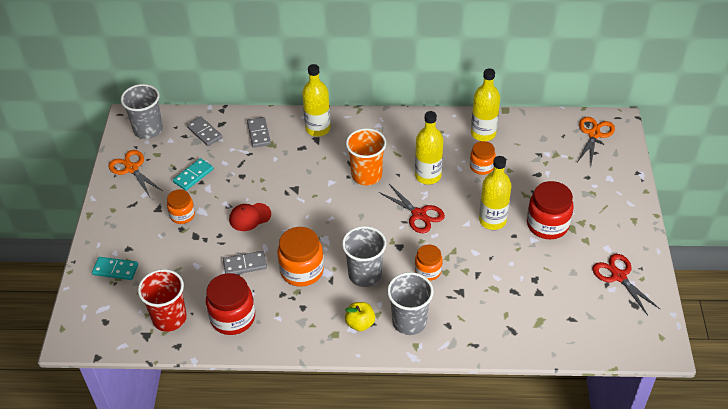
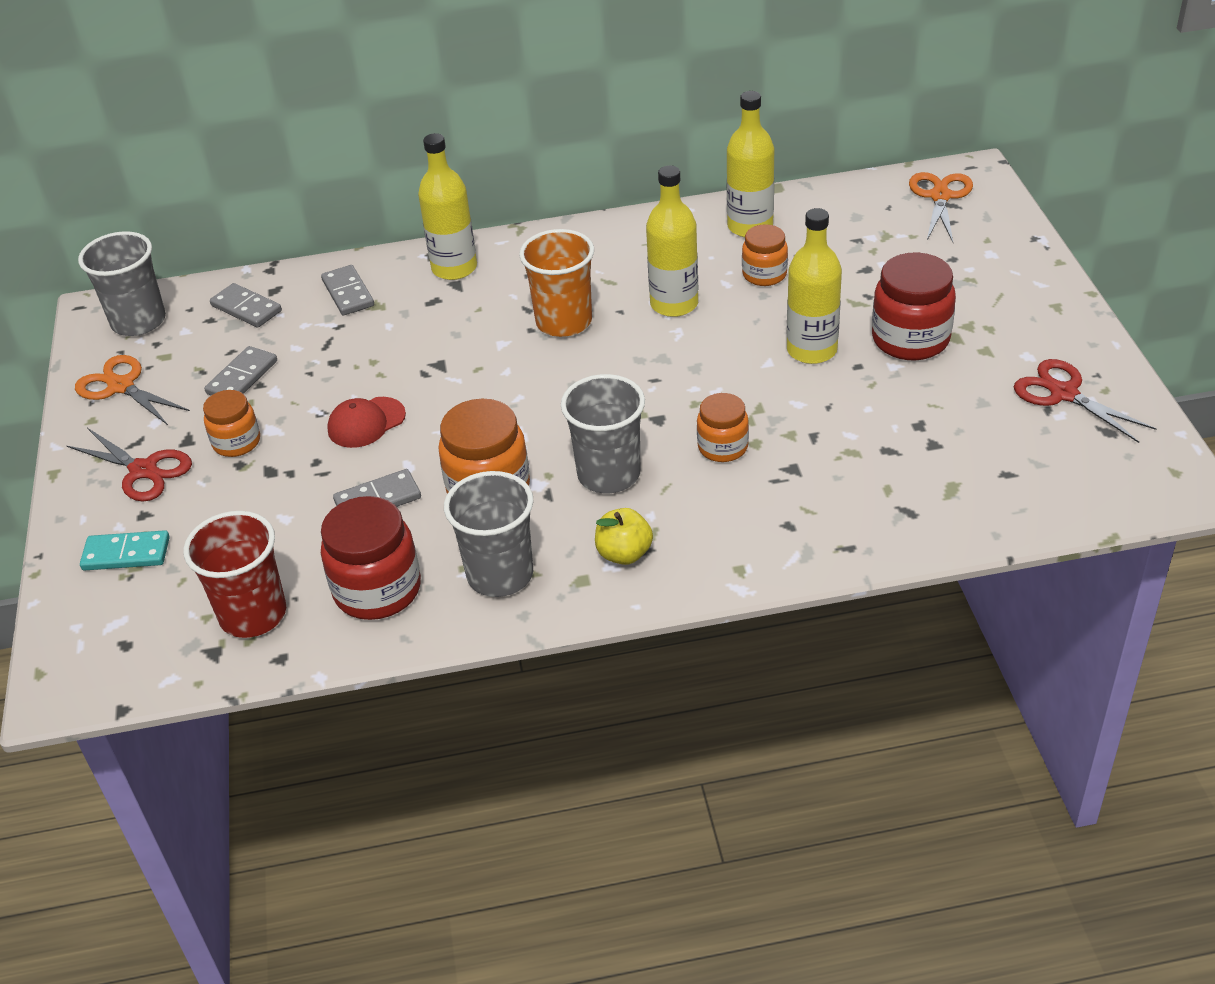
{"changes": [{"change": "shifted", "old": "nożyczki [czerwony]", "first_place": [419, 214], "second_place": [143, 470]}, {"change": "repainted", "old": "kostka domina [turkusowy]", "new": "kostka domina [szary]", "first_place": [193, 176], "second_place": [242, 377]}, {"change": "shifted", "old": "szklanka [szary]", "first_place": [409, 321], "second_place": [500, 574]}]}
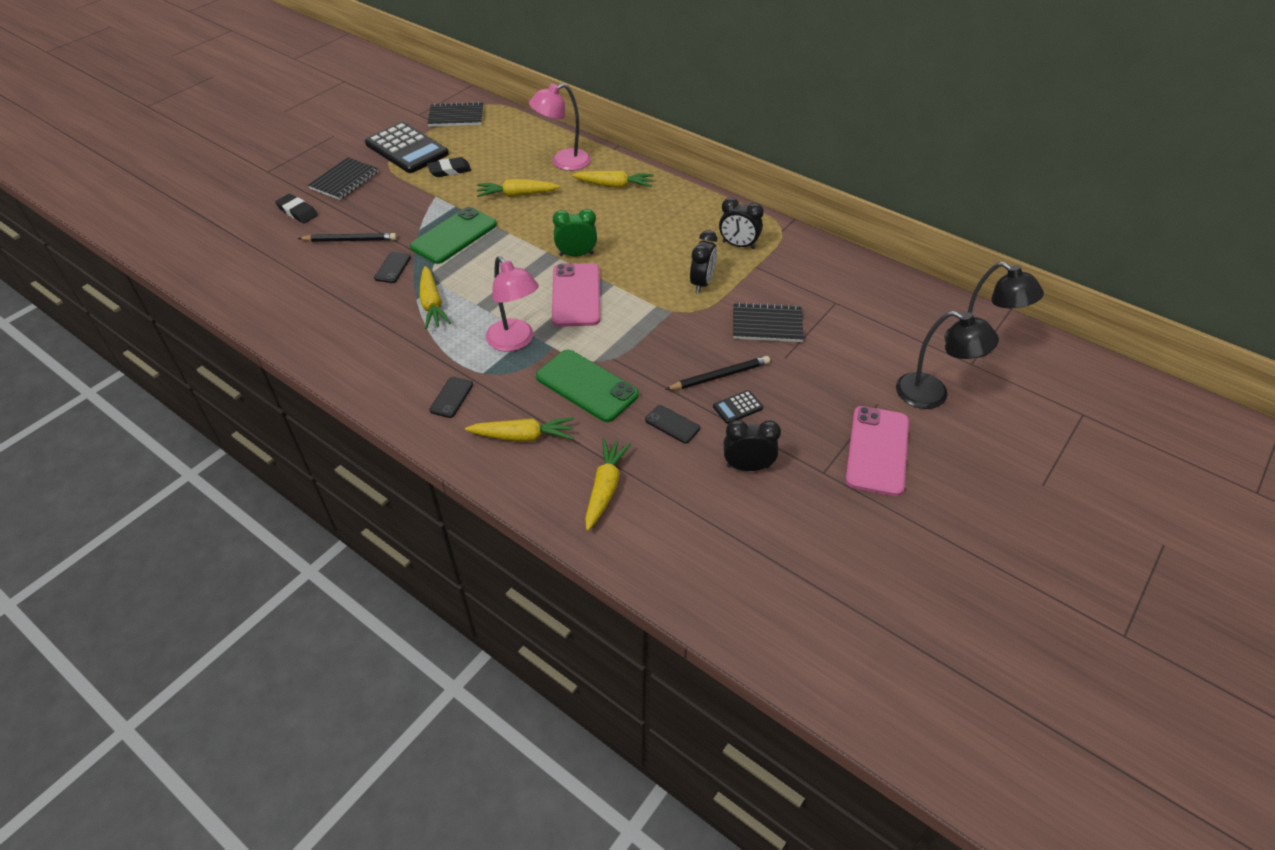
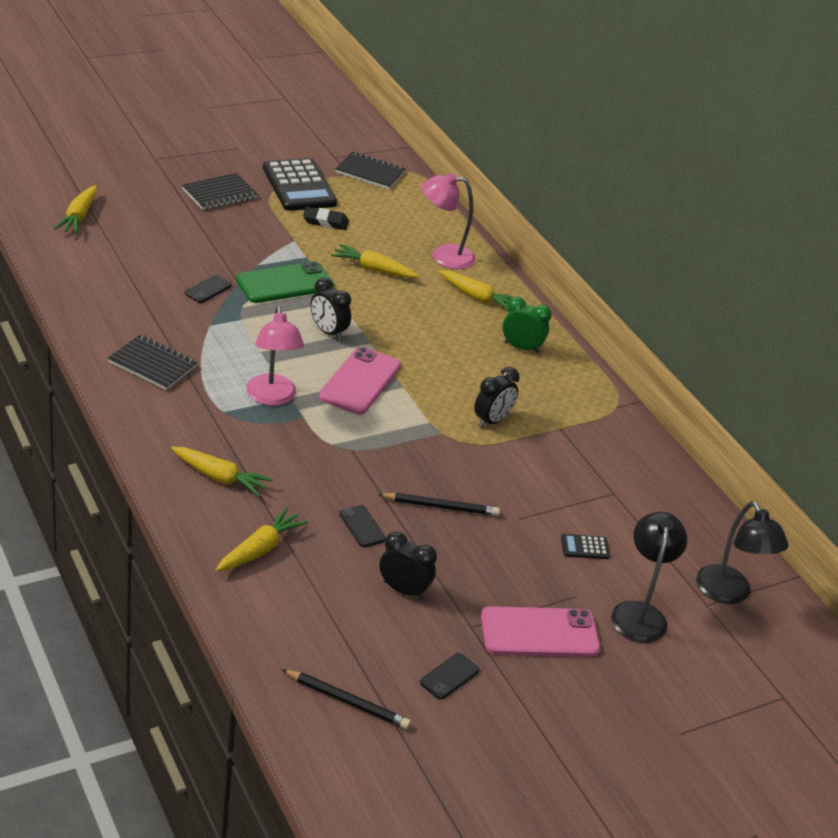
{"changes": [{"change": "shifted", "old": "marchewka [żółty]", "first_place": [432, 304], "second_place": [79, 217]}, {"change": "shifted", "old": "zeszyt [czarny]", "first_place": [767, 324], "second_place": [152, 364]}, {"change": "shifted", "old": "ołówek [czarny]", "first_place": [350, 240], "second_place": [347, 701]}, {"change": "shifted", "old": "budzik [czarny]", "first_place": [738, 245], "second_place": [328, 332]}, {"change": "shifted", "old": "telefon [czarny]", "first_place": [451, 397], "second_place": [449, 676]}, {"change": "rotated", "old": "telefon [różowy]", "first_place": [877, 450], "second_place": [539, 633], "degrees": 45}, {"change": "shifted", "old": "budzik [zielony]", "first_place": [576, 254], "second_place": [521, 348]}, {"change": "shifted", "old": "kalkulator [czarny]", "first_place": [738, 407], "second_place": [585, 547]}, {"change": "rotated", "old": "lampka [czarny]", "first_place": [932, 395], "second_place": [639, 613], "degrees": -135}, {"change": "gone", "old": "gumka do mazania [czarny]", "first_place": [297, 211]}, {"change": "gone", "old": "telefon [zielony]", "first_place": [587, 386]}]}
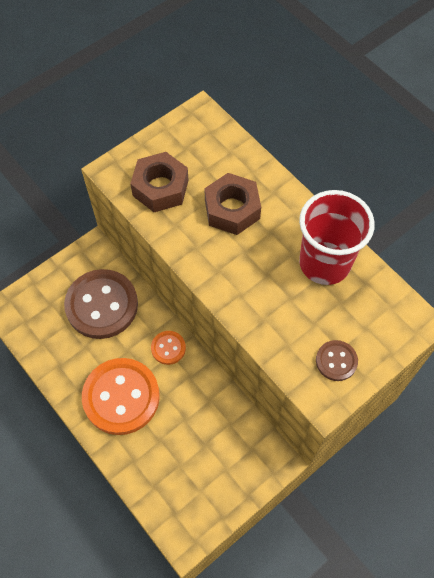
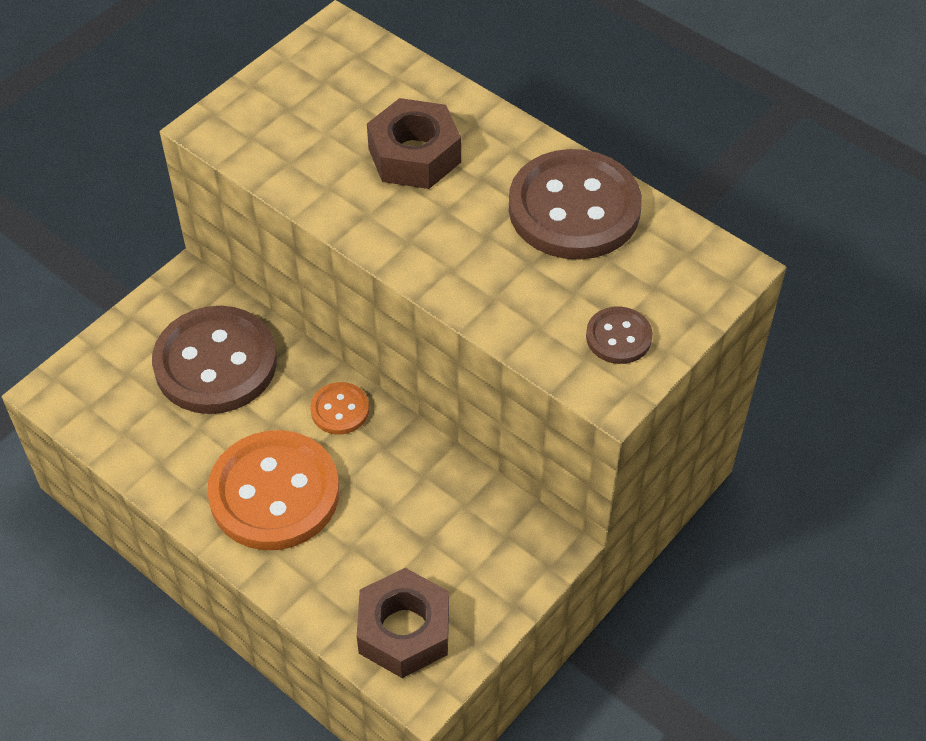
{"changes": [{"change": "shifted", "old": "nakrętka [brązowy]", "first_place": [160, 188], "second_place": [404, 631]}, {"change": "swapped", "old": "szklanka [czerwony]", "new": "guzik [brązowy]", "first_place": [324, 263], "second_place": [574, 208]}]}
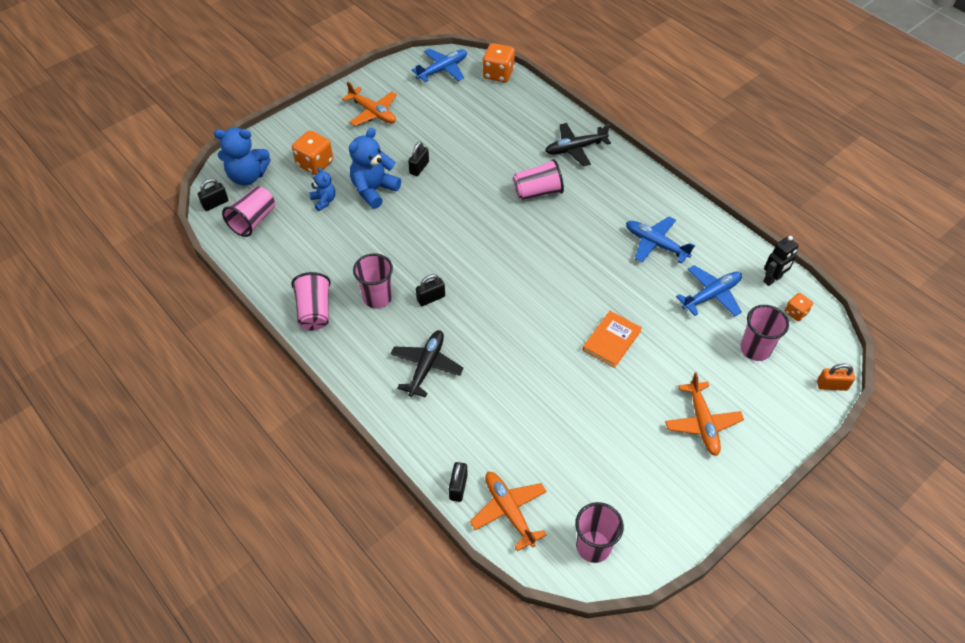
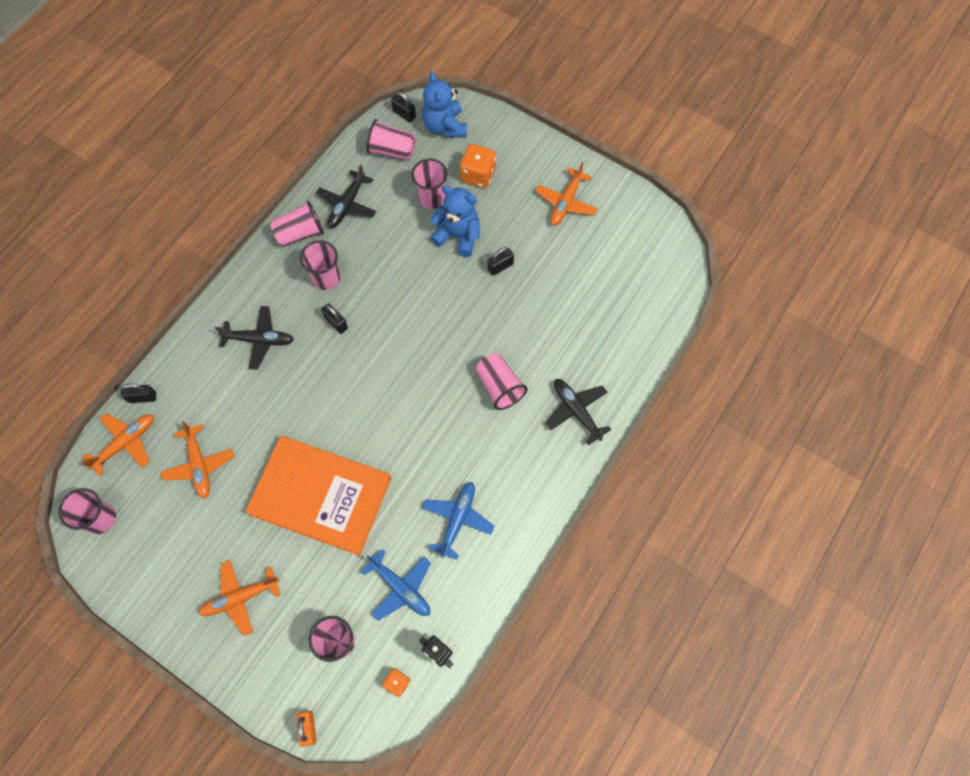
{"changes": [{"change": "new", "new": "samolot [pomarańczowy]", "second_place": [199, 465]}, {"change": "scaled", "old": "książka [pomarańczowy]", "first_place": [611, 340], "second_place": [321, 496], "factor": 2.23}, {"change": "new", "new": "samolot [czarny]", "second_place": [347, 205]}, {"change": "swapped", "old": "miś [niebieski]", "new": "szklanka [różowy]", "first_place": [324, 201], "second_place": [432, 198]}, {"change": "rotated", "old": "kłódka [czarny]", "first_place": [419, 168], "second_place": [500, 267], "degrees": -45}, {"change": "gone", "old": "samolot [niebieski]", "first_place": [442, 69]}, {"change": "gone", "old": "kostka do gry [pomarańczowy]", "first_place": [498, 74]}]}
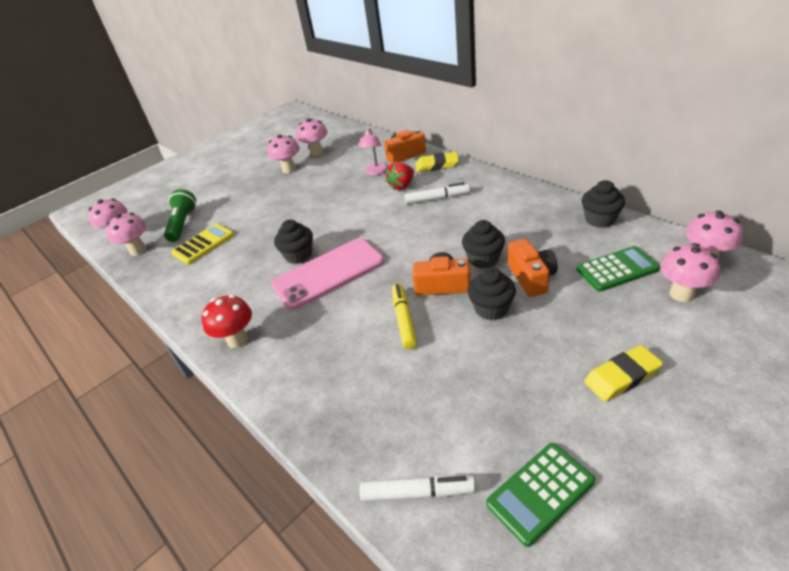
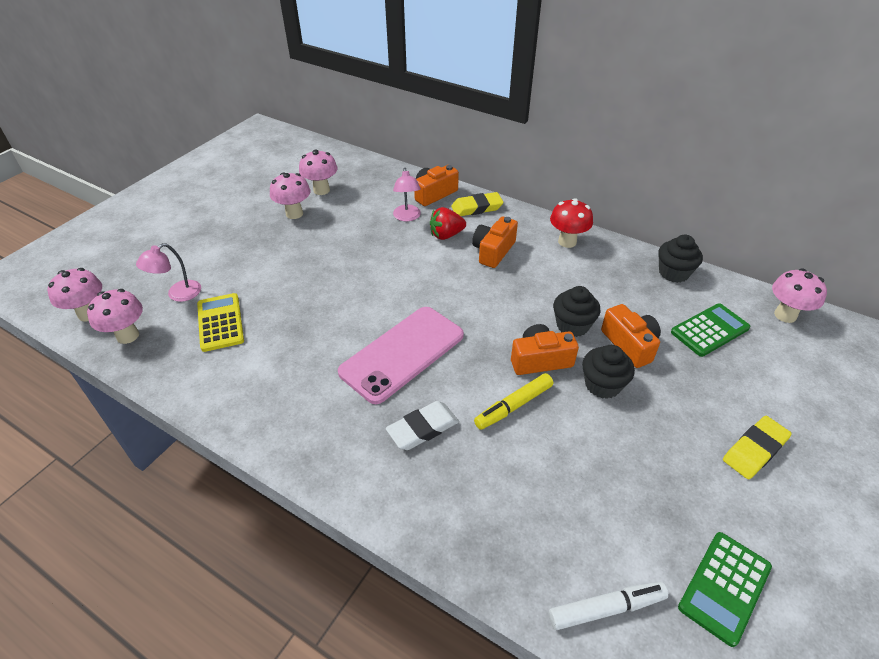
{"changes": [{"change": "swapped", "old": "latarka [zielony]", "new": "lampka [różowy]", "first_place": [183, 224], "second_place": [178, 294]}, {"change": "rotated", "old": "kalkulator [żółty]", "first_place": [203, 244], "second_place": [220, 322], "degrees": -45}, {"change": "new", "new": "gumka do mazania [biały]", "second_place": [422, 428]}, {"change": "rotated", "old": "truskawka [czerwony]", "first_place": [402, 186], "second_place": [446, 235], "degrees": 45}, {"change": "swapped", "old": "flamaster [biały]", "new": "aparat fotograficzny [pomarańczowy]", "first_place": [437, 198], "second_place": [493, 251]}, {"change": "rotated", "old": "flamaster [żółty]", "first_place": [404, 320], "second_place": [513, 406], "degrees": -105}, {"change": "shifted", "old": "grzyb [czerwony]", "first_place": [237, 340], "second_place": [567, 242]}, {"change": "gone", "old": "muffinka [czarny]", "first_place": [298, 255]}, {"change": "gone", "old": "grzyb [różowy]", "first_place": [681, 294]}]}
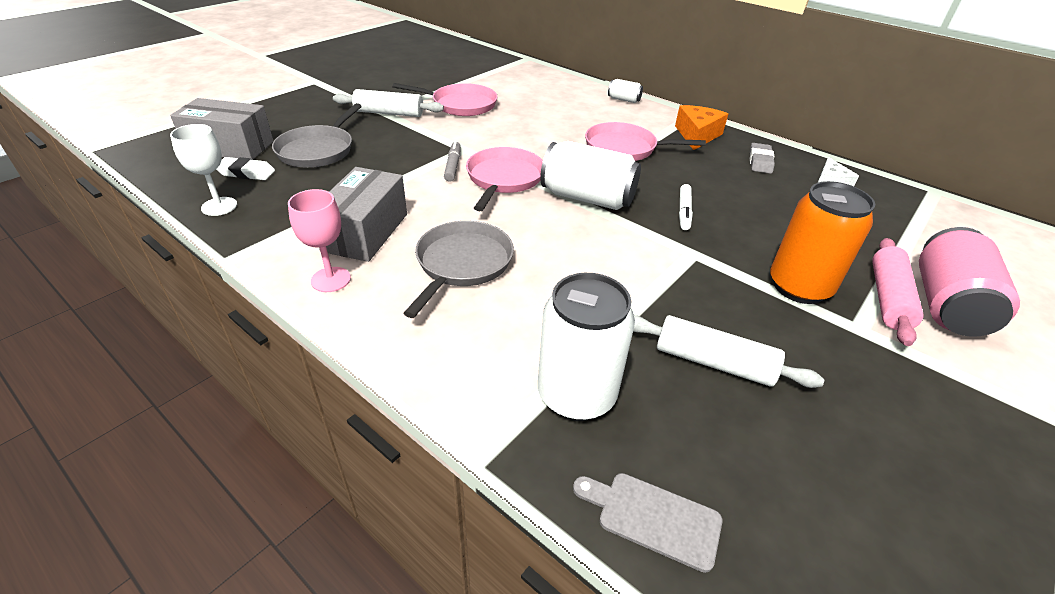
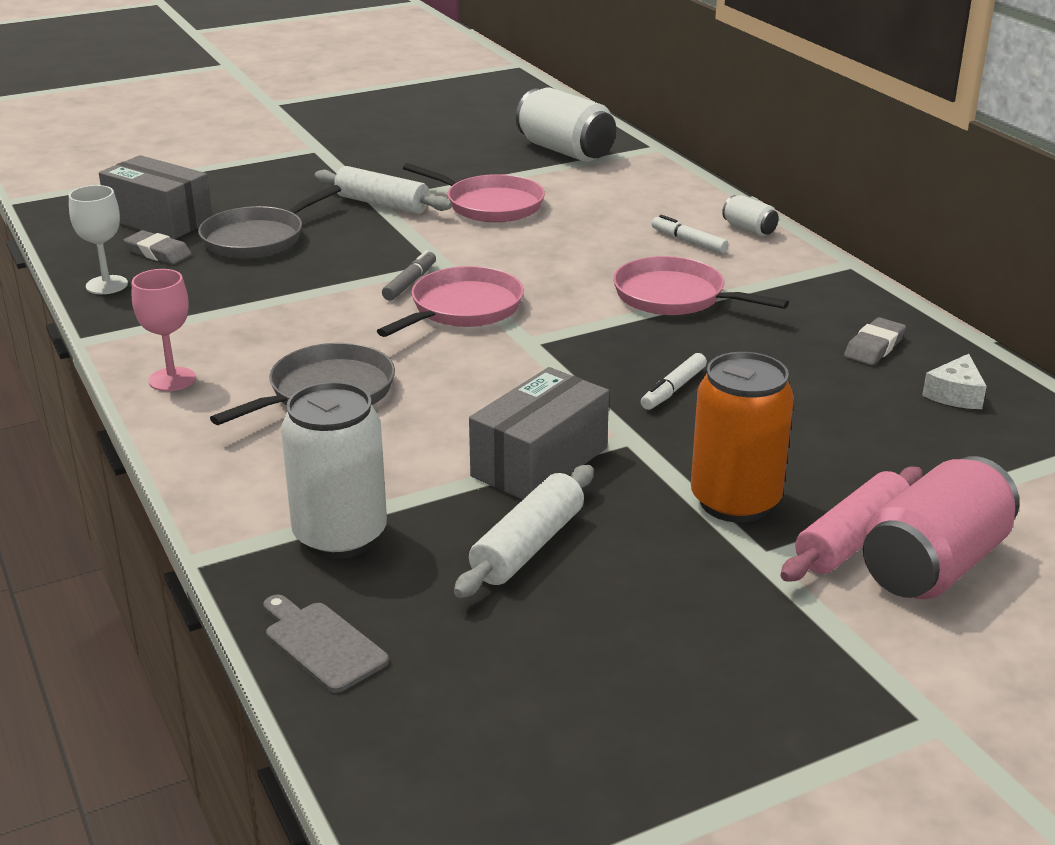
{"changes": [{"change": "repainted", "old": "gumka do mazania [biały]", "new": "gumka do mazania [szary]", "first_place": [246, 173], "second_place": [158, 253]}, {"change": "rotated", "old": "wałek do ciasta [biały]", "first_place": [713, 362], "second_place": [527, 546], "degrees": 75}, {"change": "shifted", "old": "pudełko [szary]", "first_place": [365, 232], "second_place": [539, 462]}, {"change": "shifted", "old": "puszka [biały]", "first_place": [587, 198], "second_place": [565, 151]}, {"change": "new", "new": "flamaster [biały]", "second_place": [688, 241]}, {"change": "gone", "old": "ser [pomarańczowy]", "first_place": [697, 135]}]}
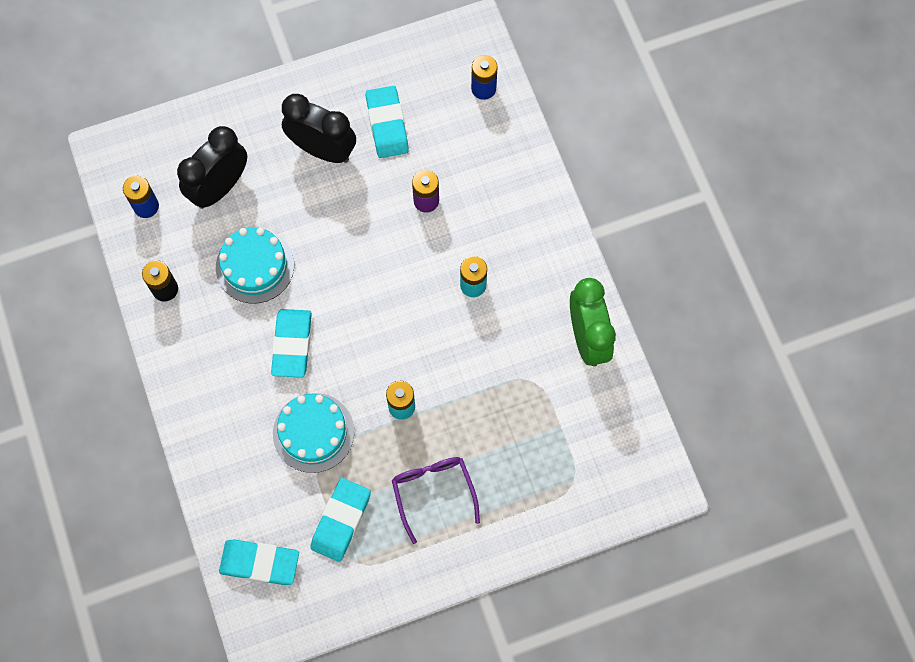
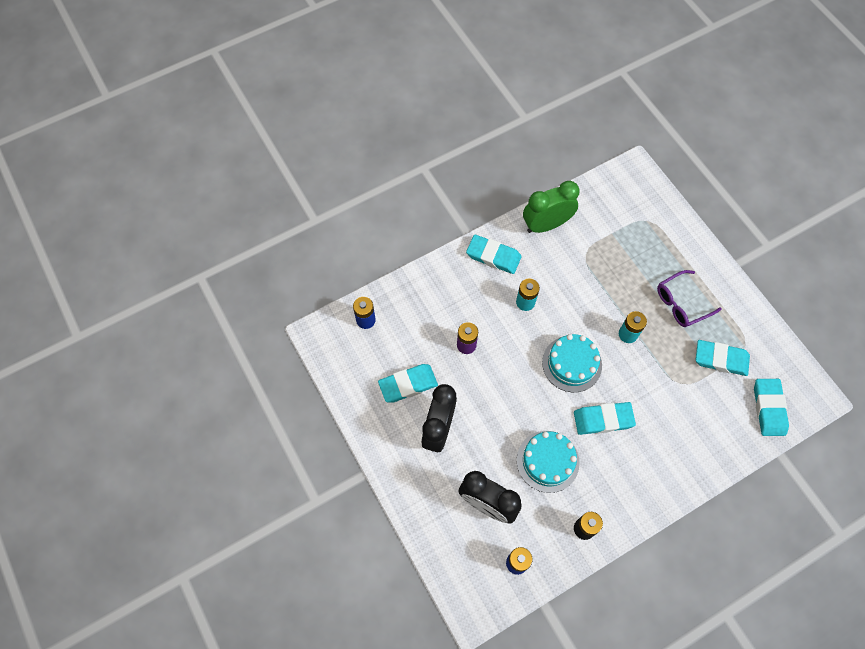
{"changes": [{"change": "new", "new": "gumka do mazania [turkusowy]", "second_place": [493, 256]}, {"change": "shifted", "old": "tort [turkusowy]", "first_place": [313, 432], "second_place": [572, 363]}]}
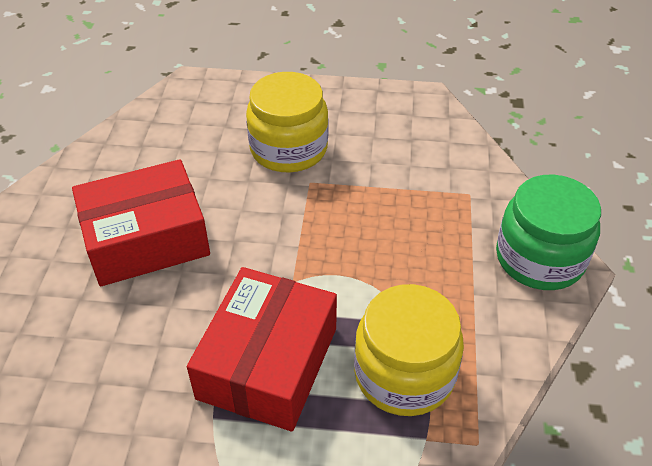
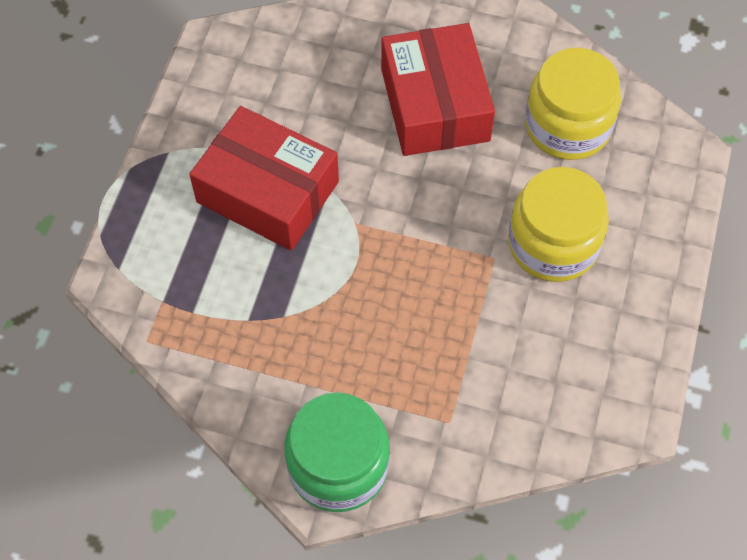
{"changes": [{"change": "shifted", "old": "słoik [żółty]", "first_place": [404, 374], "second_place": [567, 126]}]}
